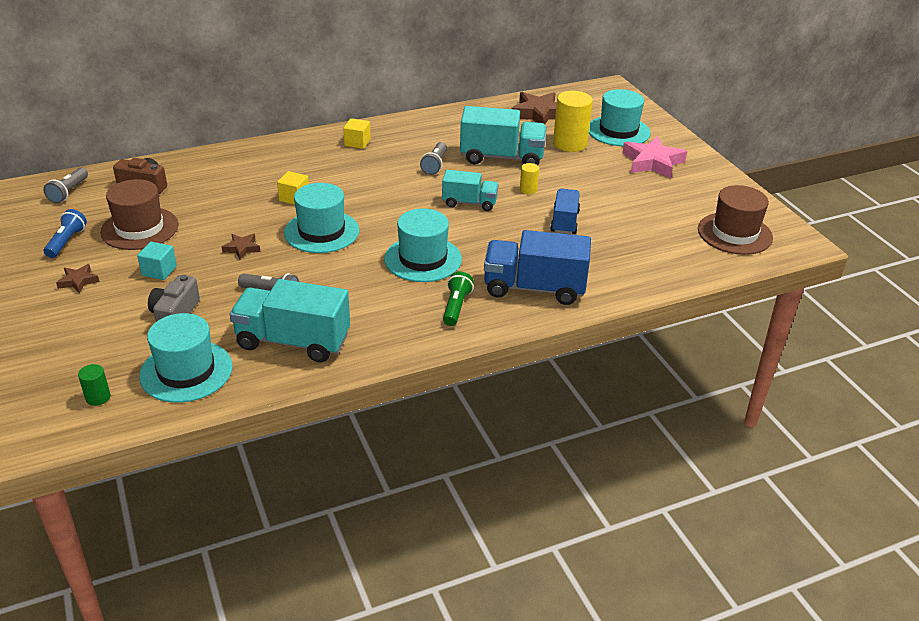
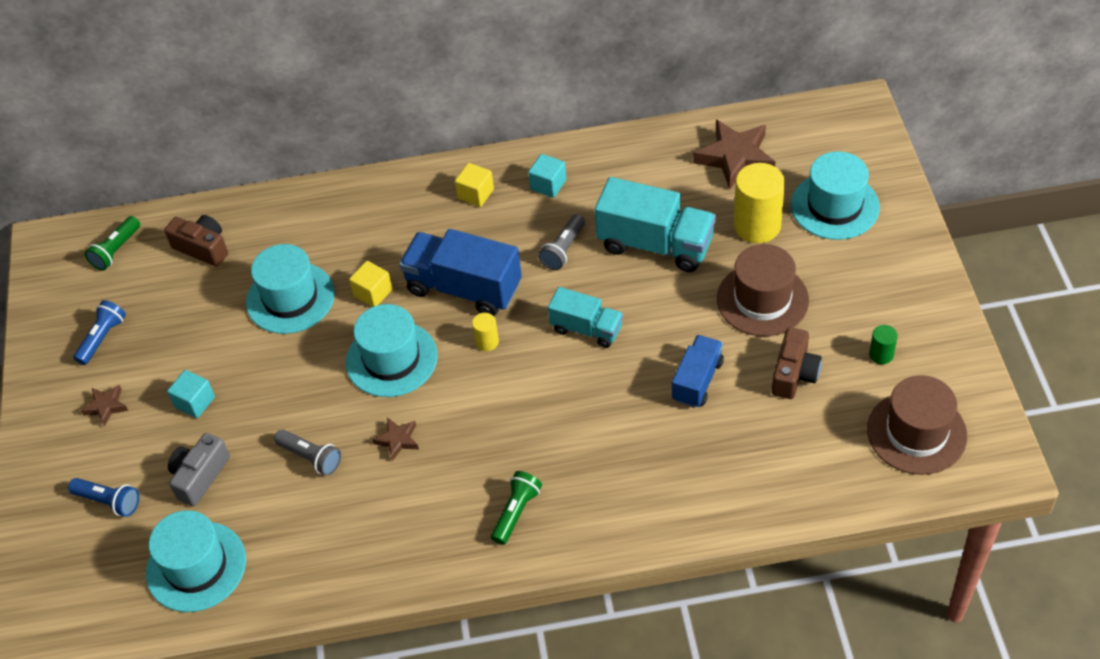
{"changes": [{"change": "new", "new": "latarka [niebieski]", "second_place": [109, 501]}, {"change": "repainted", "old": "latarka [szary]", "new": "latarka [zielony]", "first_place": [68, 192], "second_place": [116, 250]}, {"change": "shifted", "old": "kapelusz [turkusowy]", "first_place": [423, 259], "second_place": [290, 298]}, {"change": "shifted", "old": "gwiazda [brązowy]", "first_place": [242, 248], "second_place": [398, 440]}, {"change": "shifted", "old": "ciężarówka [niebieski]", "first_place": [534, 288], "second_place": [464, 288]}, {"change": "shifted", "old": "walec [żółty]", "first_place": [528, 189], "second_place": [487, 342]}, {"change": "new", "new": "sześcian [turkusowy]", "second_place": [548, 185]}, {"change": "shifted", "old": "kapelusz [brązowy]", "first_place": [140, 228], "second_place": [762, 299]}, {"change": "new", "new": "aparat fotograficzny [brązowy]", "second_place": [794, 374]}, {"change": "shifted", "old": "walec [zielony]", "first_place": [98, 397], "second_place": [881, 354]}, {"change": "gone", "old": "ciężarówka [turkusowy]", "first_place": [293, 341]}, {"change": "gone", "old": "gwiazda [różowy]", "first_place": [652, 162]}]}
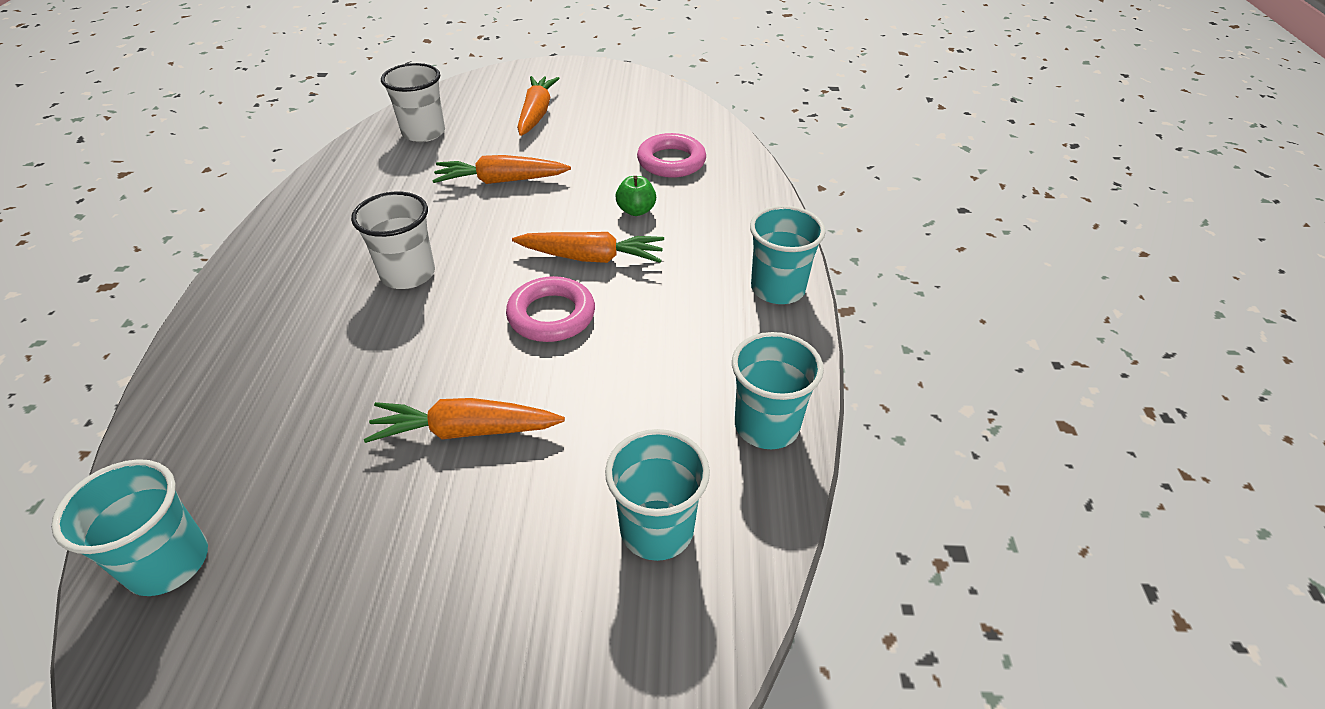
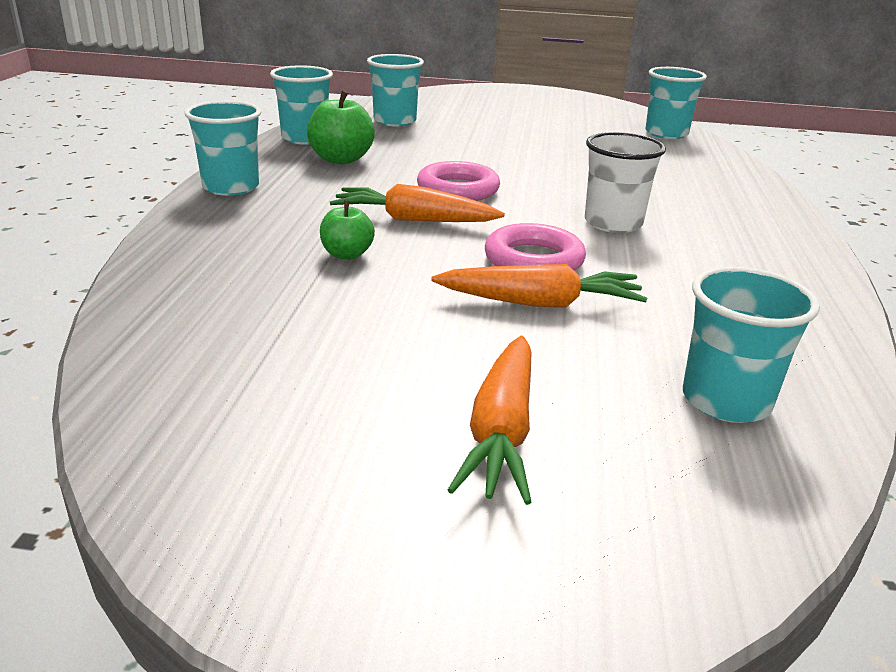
{"changes": [{"change": "new", "new": "jabłko [zielony]", "second_place": [341, 159]}, {"change": "shifted", "old": "pierścień [różowy]", "first_place": [671, 161], "second_place": [533, 260]}, {"change": "repainted", "old": "szklanka [biały]", "new": "szklanka [turkusowy]", "first_place": [424, 133], "second_place": [726, 401]}, {"change": "gone", "old": "marchewka [pomarańczowy]", "first_place": [465, 431]}]}
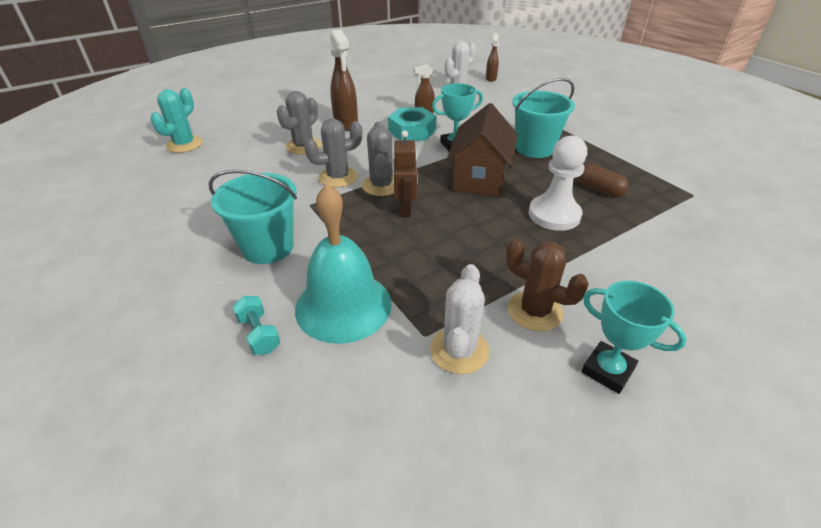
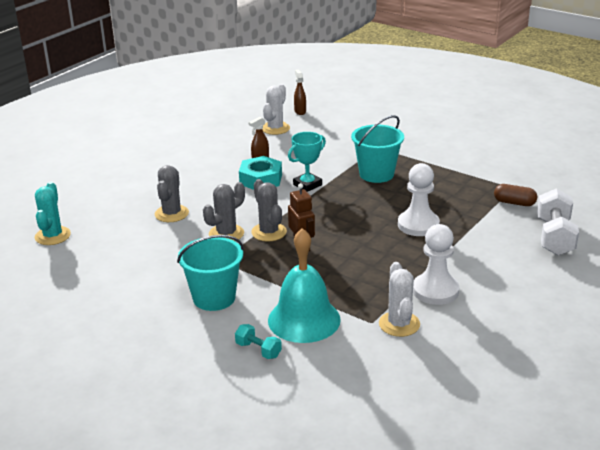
{"changes": [{"change": "swapped", "old": "kaktus [brązowy]", "new": "pionek [biały]", "first_place": [534, 311], "second_place": [435, 291]}, {"change": "shifted", "old": "kapsułka [brązowy]", "first_place": [599, 189], "second_place": [514, 203]}, {"change": "new", "new": "hantel [biały]", "second_place": [554, 237]}, {"change": "gone", "old": "spryskiwacz [brązowy]", "first_place": [346, 124]}, {"change": "gone", "old": "domek [brązowy]", "first_place": [479, 178]}, {"change": "gone", "old": "puchar [turkusowy]", "first_place": [607, 370]}]}
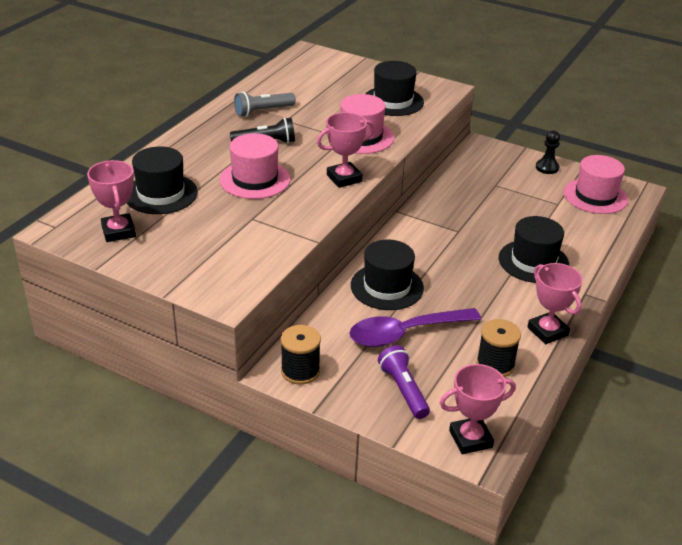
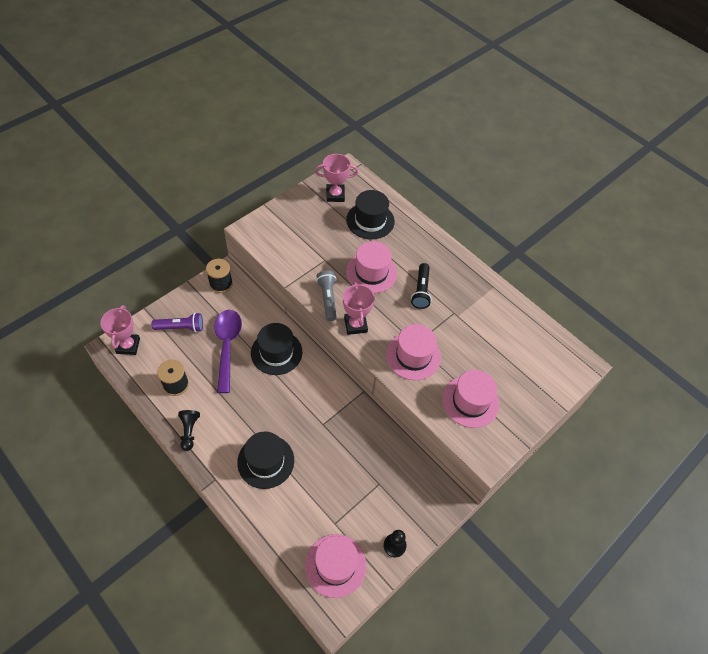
{"changes": [{"change": "swapped", "old": "puchar [różowy]", "new": "pionek [czarny]", "first_place": [547, 331], "second_place": [189, 431]}, {"change": "shifted", "old": "latarka [szary]", "first_place": [263, 111], "second_place": [328, 299]}, {"change": "repainted", "old": "kapelusz [czarny]", "new": "kapelusz [różowy]", "first_place": [393, 101], "second_place": [470, 401]}]}
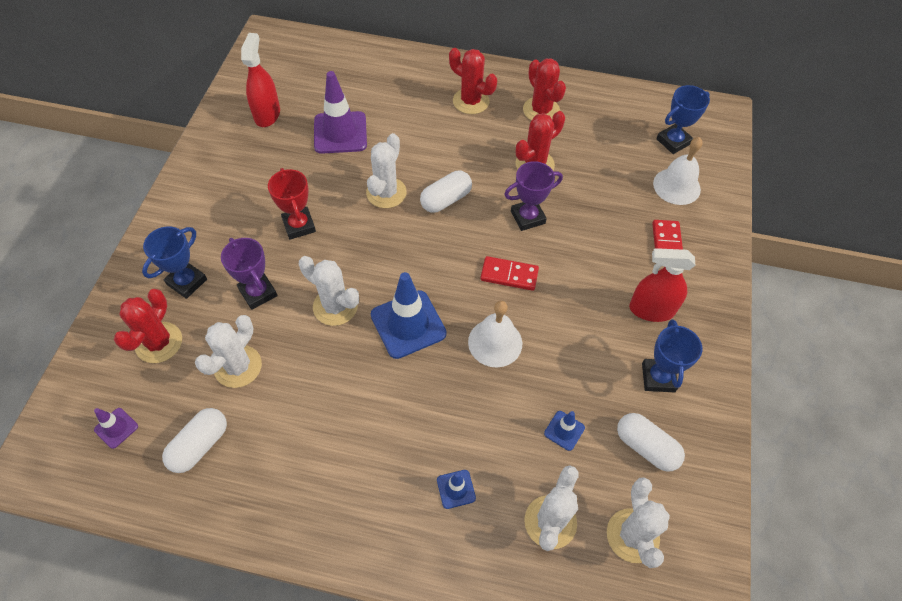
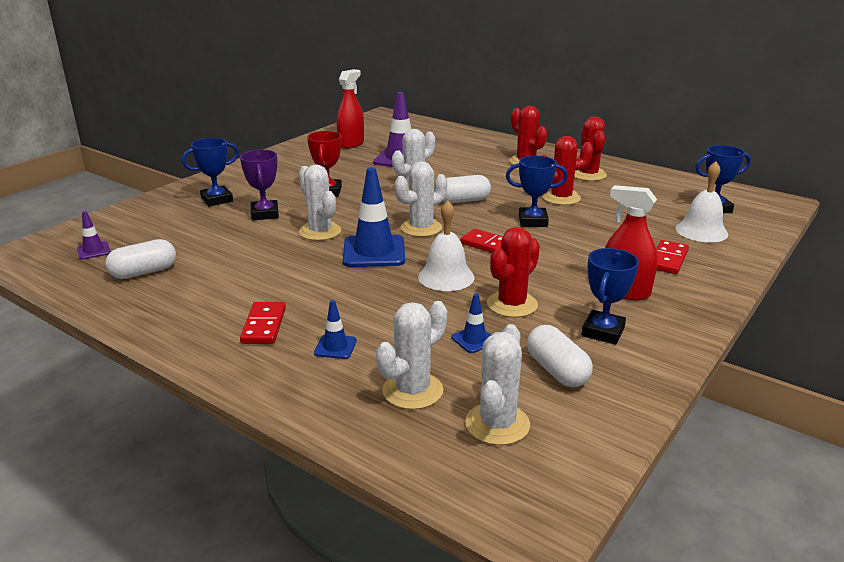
{"changes": [{"change": "new", "new": "kostka domina [czerwony]", "second_place": [263, 325]}, {"change": "shifted", "old": "kaktus [biały]", "first_place": [238, 366], "second_place": [421, 228]}, {"change": "shifted", "old": "kaktus [czerwony]", "first_place": [159, 343], "second_place": [512, 304]}, {"change": "repainted", "old": "puchar [fioletowy]", "new": "puchar [niebieski]", "first_place": [527, 217], "second_place": [533, 221]}]}
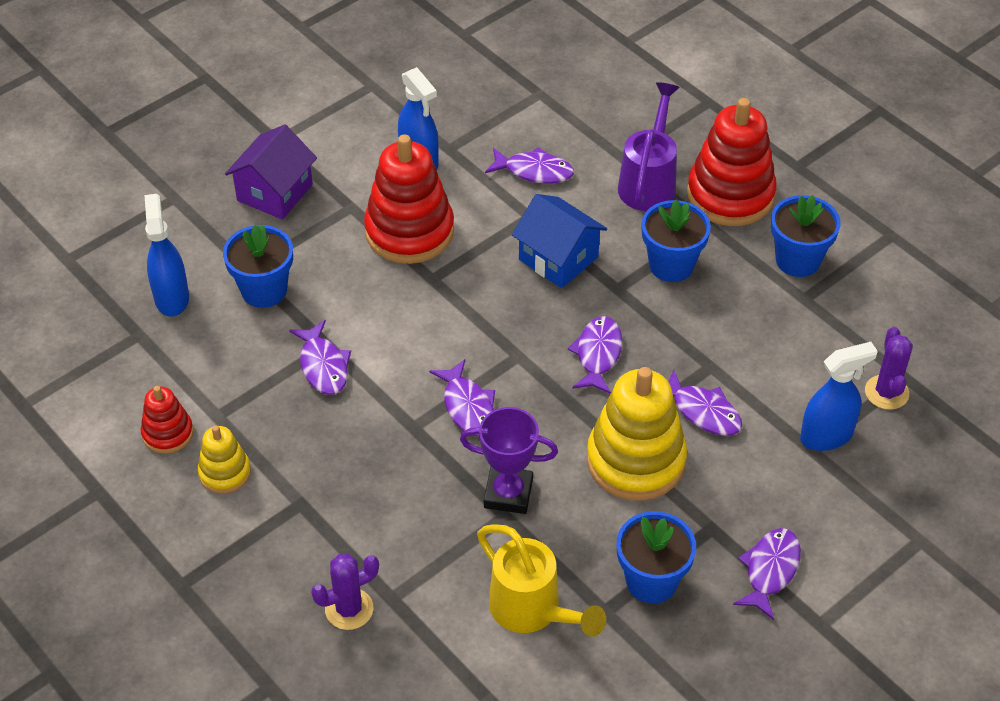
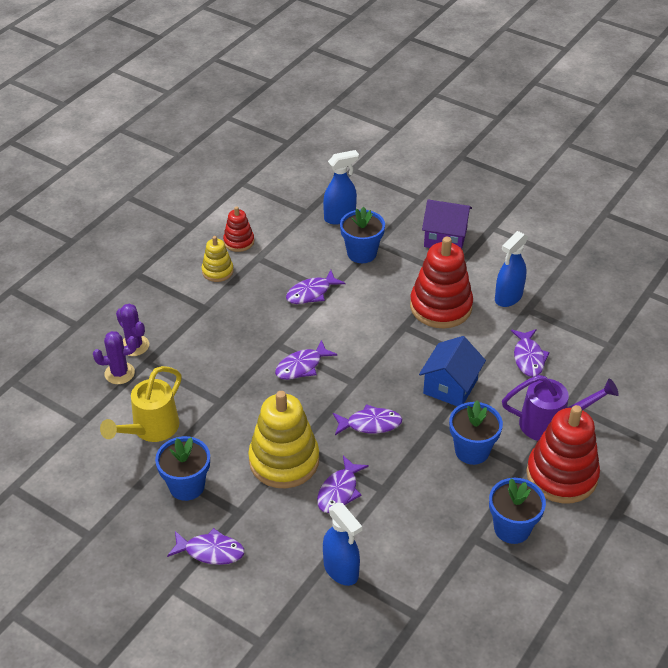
{"changes": [{"change": "shifted", "old": "kaktus [fioletowy]", "first_place": [886, 392], "second_place": [119, 373]}, {"change": "gone", "old": "puchar [fioletowy]", "first_place": [508, 493]}]}
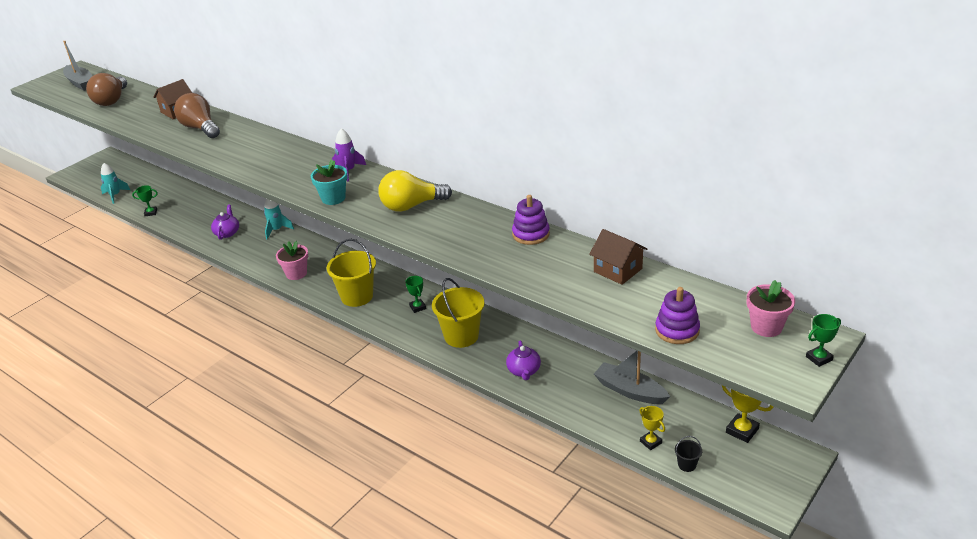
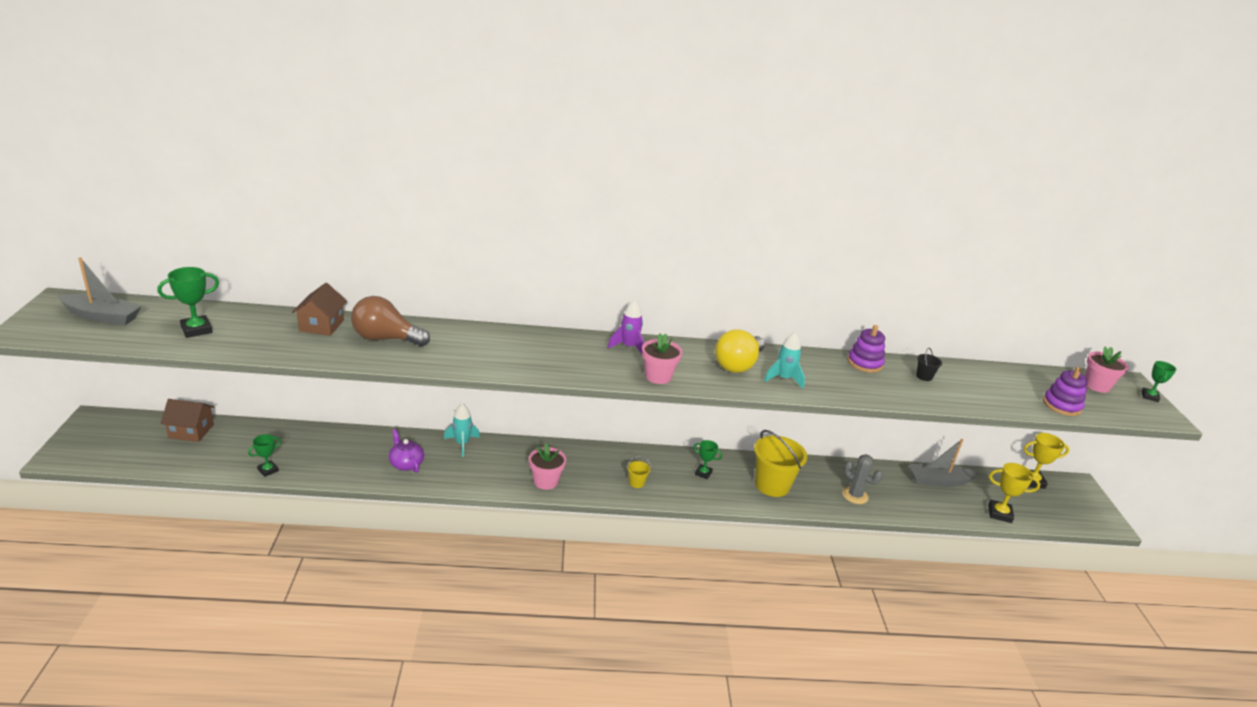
{"changes": [{"change": "swapped", "old": "żarówka [brązowy]", "new": "puchar [zielony]", "first_place": [112, 100], "second_place": [196, 330]}, {"change": "shifted", "old": "domek [brązowy]", "first_place": [618, 270], "second_place": [191, 431]}, {"change": "scaled", "old": "wiadro [żółty]", "first_place": [357, 296], "second_place": [636, 483], "factor": 0.43}, {"change": "repainted", "old": "doniczka [turkusowy]", "new": "doniczka [różowy]", "first_place": [333, 198], "second_place": [658, 376]}, {"change": "shifted", "old": "rakieta [turkusowy]", "first_place": [115, 195], "second_place": [783, 379]}, {"change": "swapped", "old": "imbryk [fioletowy]", "new": "kaktus [szary]", "first_place": [524, 371], "second_place": [855, 495]}, {"change": "shifted", "old": "wiadro [czarny]", "first_place": [687, 465], "second_place": [924, 376]}, {"change": "scaled", "old": "puchar [żółty]", "first_place": [650, 442], "second_place": [999, 514], "factor": 1.54}]}
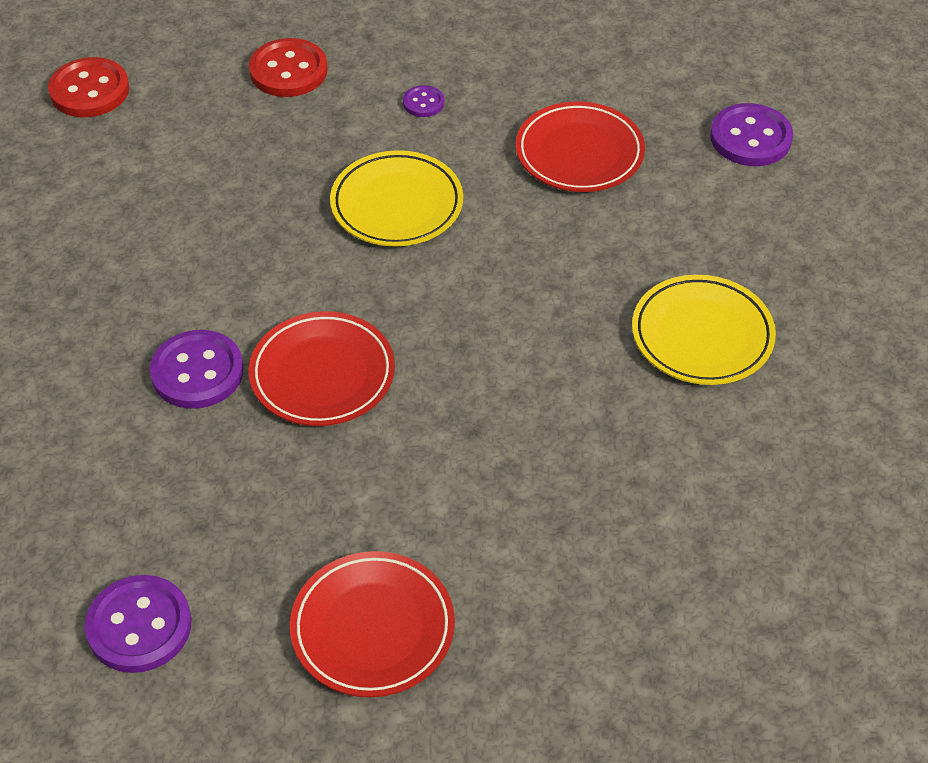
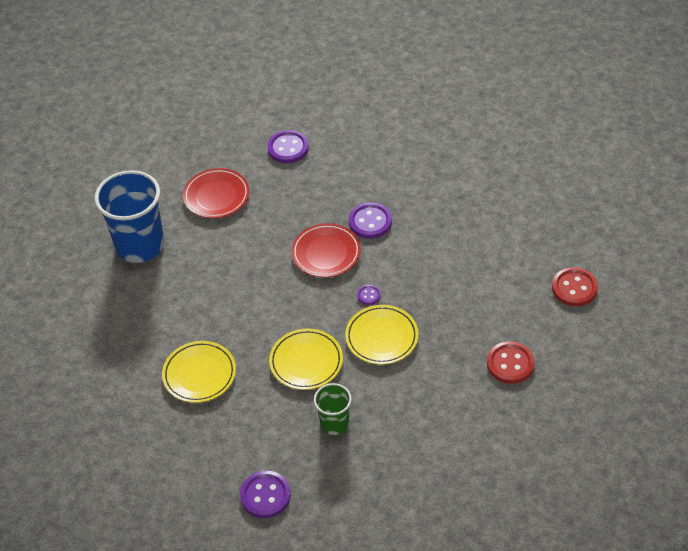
{"changes": [{"change": "new", "new": "szklanka [niebieski]", "second_place": [140, 245]}, {"change": "new", "new": "talerz [żółty]", "second_place": [306, 362]}, {"change": "swapped", "old": "talerz [czerwony]", "new": "szklanka [zielony]", "first_place": [579, 153], "second_place": [334, 423]}, {"change": "shifted", "old": "guzik [fioletowy]", "first_place": [423, 103], "second_place": [369, 295]}]}
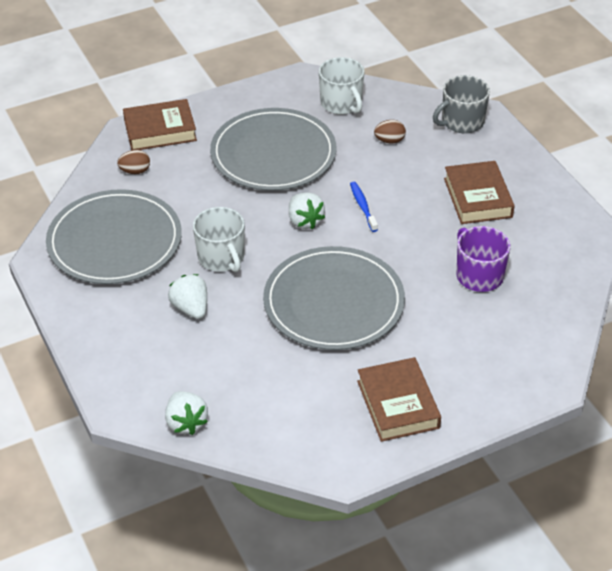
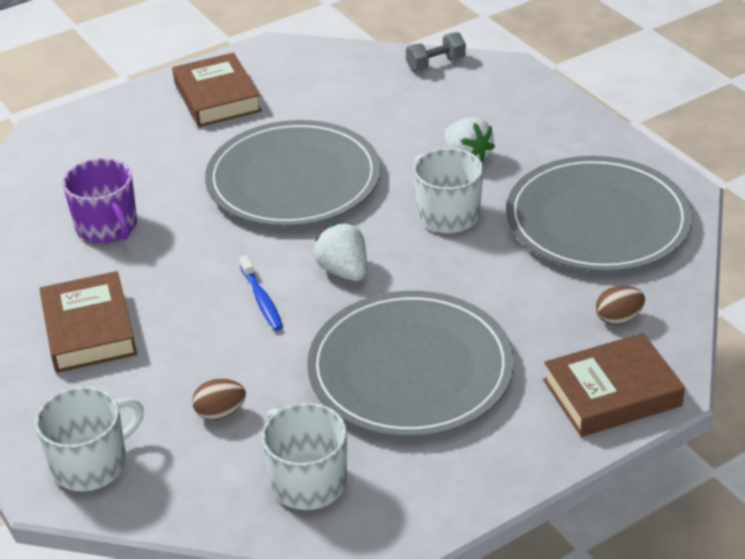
{"changes": [{"change": "repainted", "old": "kubek [szary]", "new": "kubek [biały]", "first_place": [462, 122], "second_place": [91, 464]}, {"change": "swapped", "old": "truskawka [biały]", "new": "hantel [szary]", "first_place": [186, 423], "second_place": [435, 64]}]}
